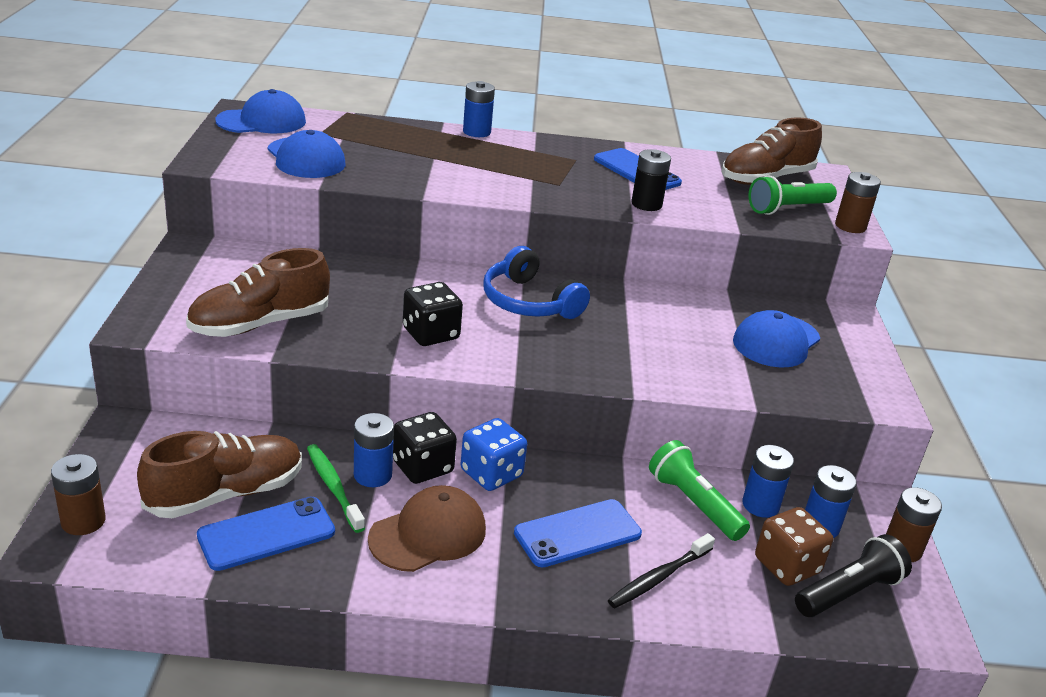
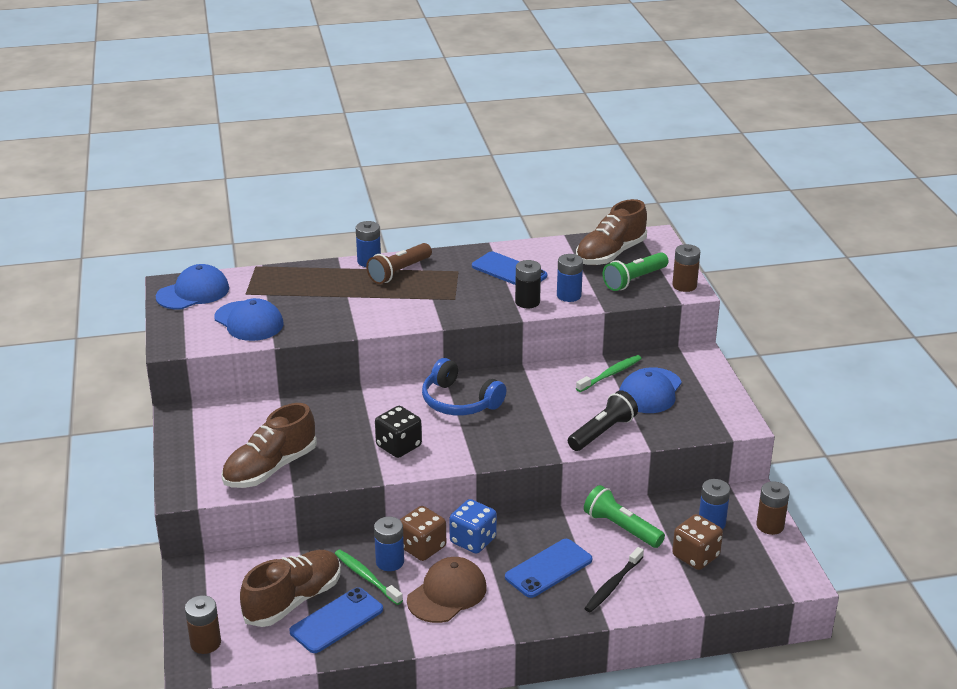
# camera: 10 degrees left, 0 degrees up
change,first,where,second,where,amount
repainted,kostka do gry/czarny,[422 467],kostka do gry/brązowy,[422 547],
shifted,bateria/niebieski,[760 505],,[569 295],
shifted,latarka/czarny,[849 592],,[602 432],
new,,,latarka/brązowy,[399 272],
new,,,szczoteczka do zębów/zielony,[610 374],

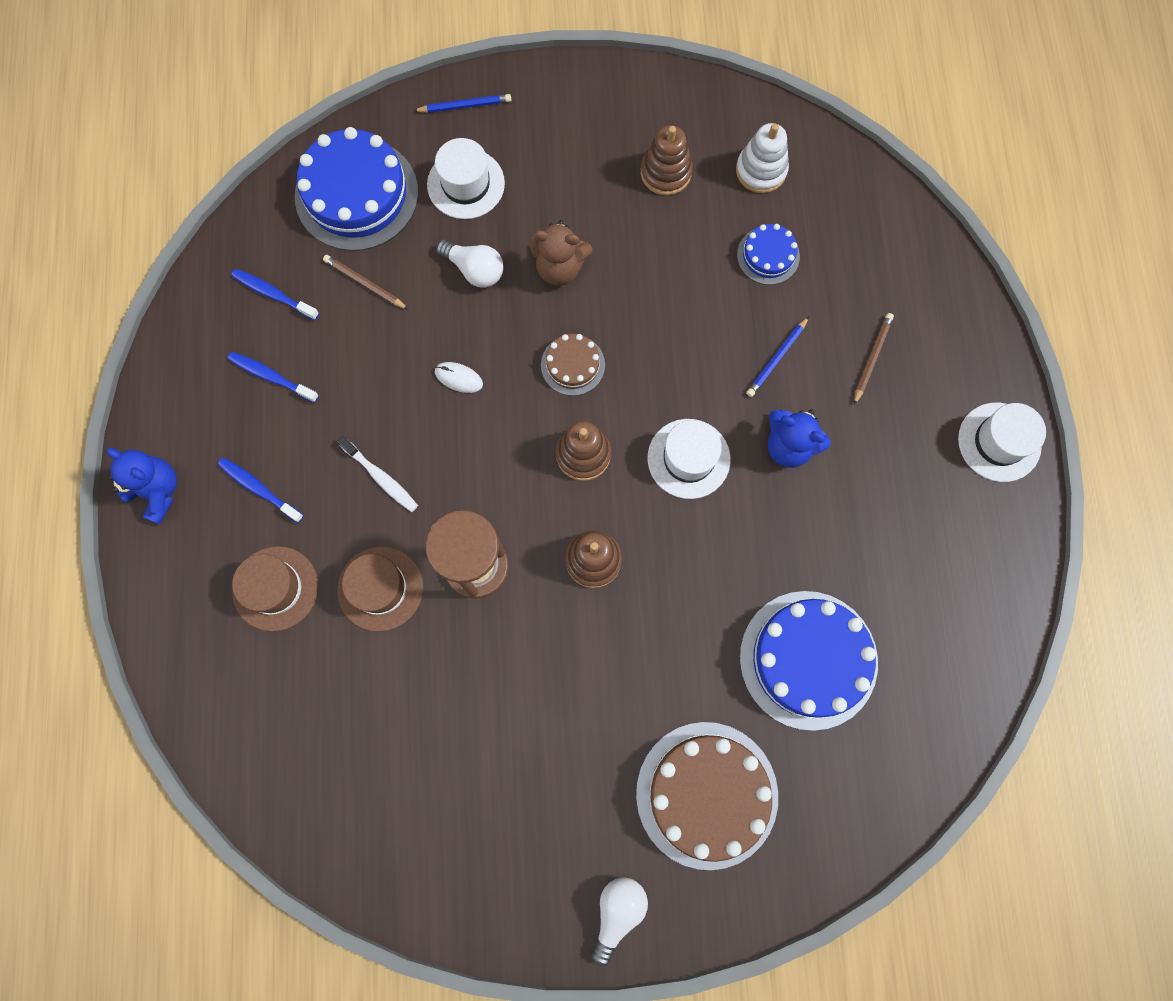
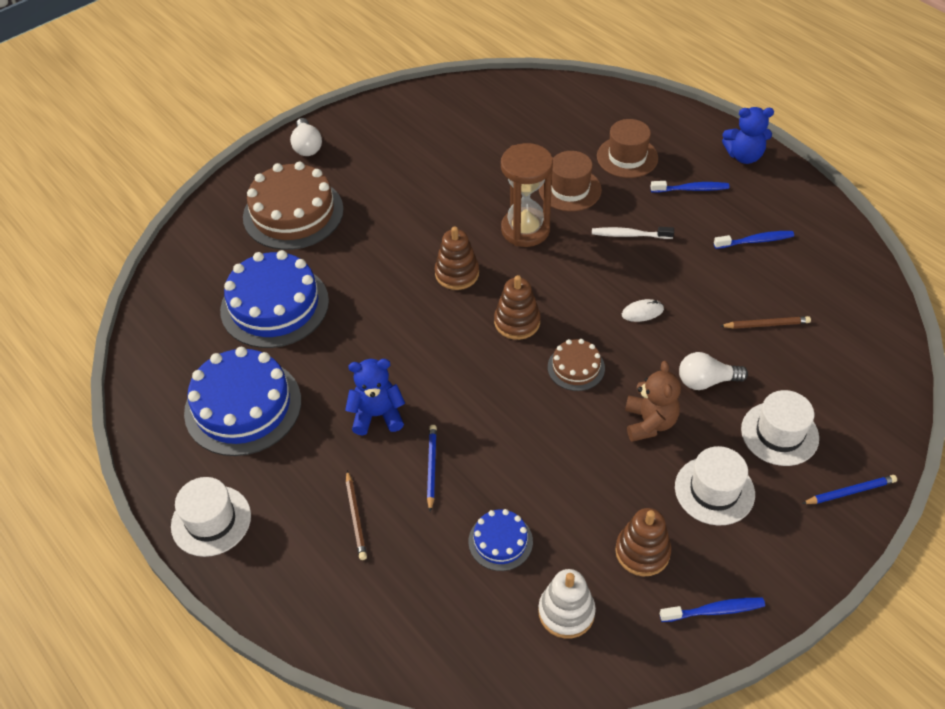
# camera: 145 degrees right, 25 degrees down
change,first,where,second,where,amount
shifted,szczoteczka do zębów/niebieski,[273 294],,[714 610],
shifted,tort/niebieski,[356 194],,[243 406],
rotated,ołówek/niebieski,[465 106],,[850 491],150 degrees counterclockwise
rotated,miś/brązowy,[559 268],,[649 422],120 degrees clockwise
shifted,kapelusz/biały,[688 458],,[714 490],

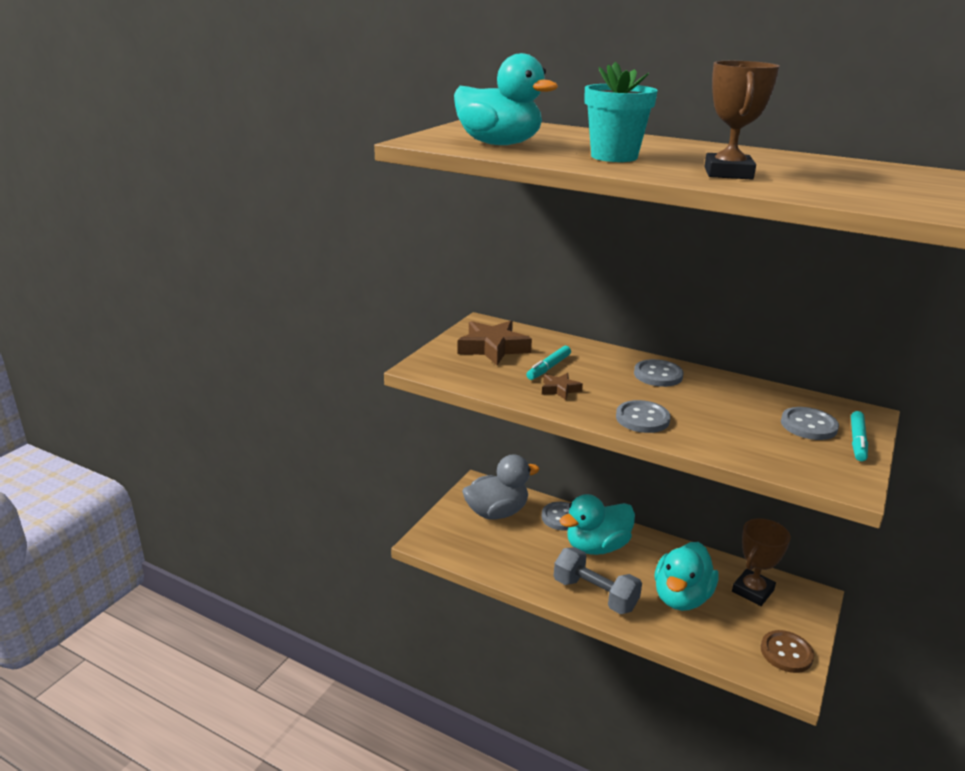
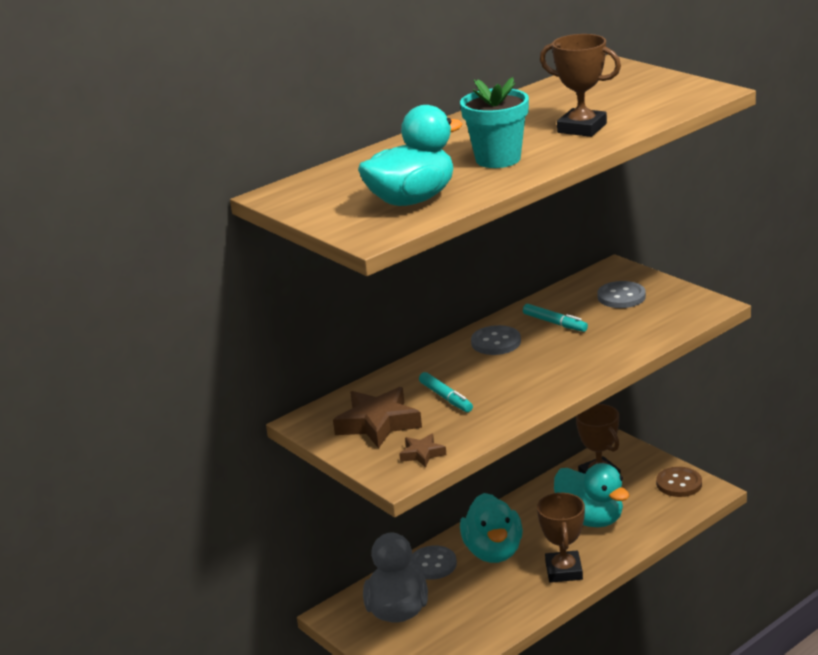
# camera: 65 degrees left, 0 degrees up
change,first,where,second,where,amount
shifted,gwiazda/brązowy,[560 389],,[422 454],
swapped,hantel/szary,[595 594],puchar/brązowy,[564 571],
gone,guzik/szary,[642 419],,,
shifted,flamaster/turkusowy,[857 441],,[555 323],

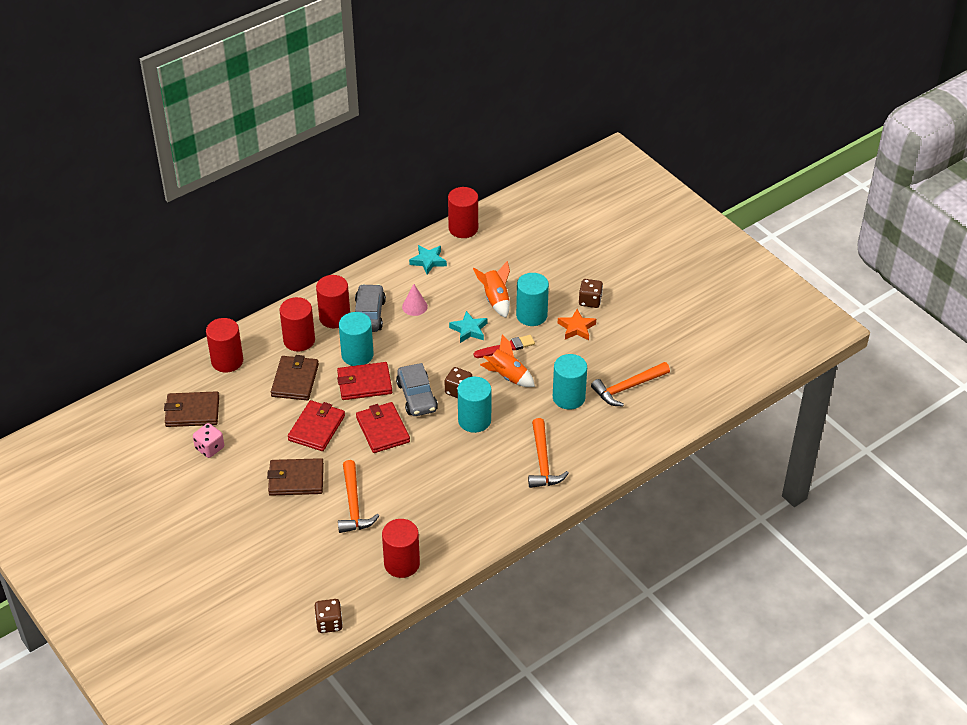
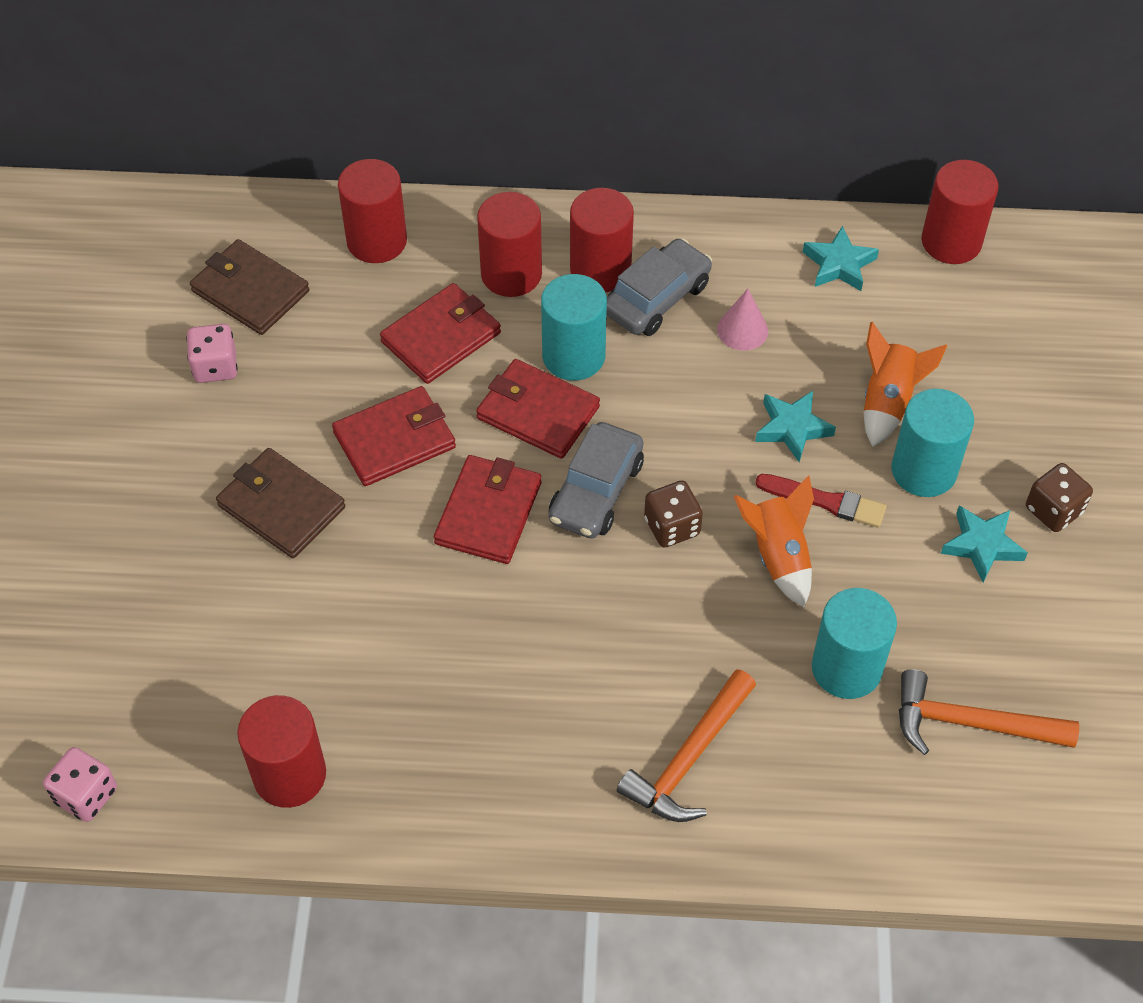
# camera: 40 degrees right, 10 degrees up
change,first,where,second,where,amount
repainted,portfel/brązowy,[295 380],portfel/czerwony,[441 337],
repainted,kostka do gry/brązowy,[329 623],kostka do gry/różowy,[86 795],
gone,młotek/pomarańczowy,[354 505],,,
gone,walec/turkusowy,[474 420],,,
repainted,gwiazda/pomarańczowy,[576 328],gwiazda/turkusowy,[982 545],

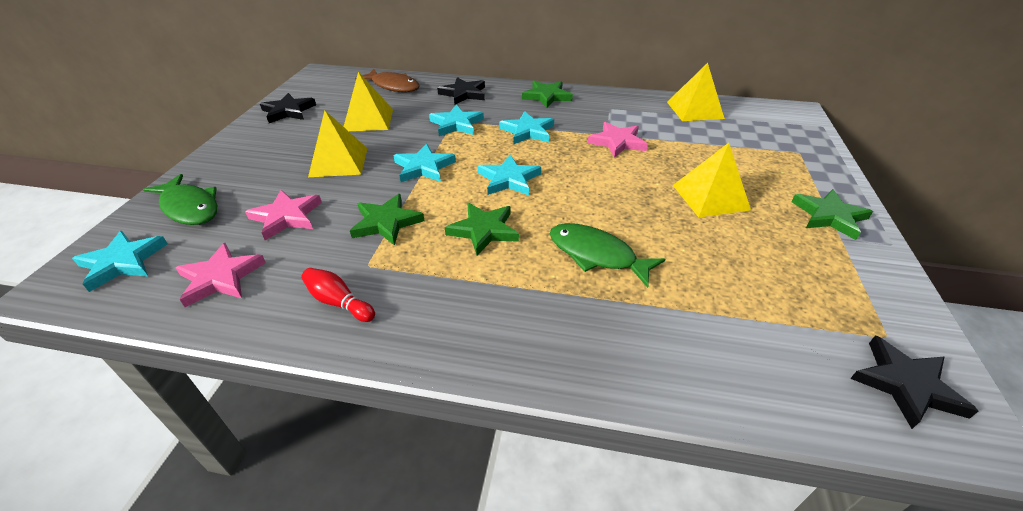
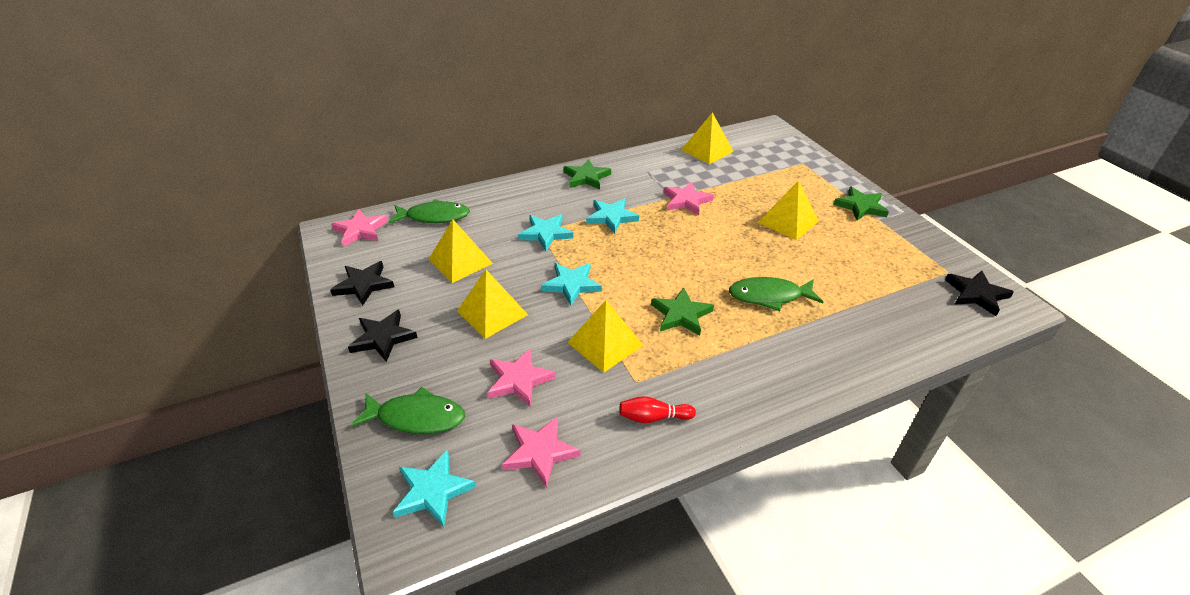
# camera: 35 degrees left, 0 degrees up
change,first,where,second,where,amount
swapped,gwiazda/zielony,[386 222],piramida/żółty,[605 344],
repainted,ryba/brązowy,[393 86],ryba/zielony,[434 217],
shifted,gwiazda/czarny,[463 94],,[383 338],
gone,gwiazda/turkusowy,[509 179],,,
new,,,gwiazda/różowy,[360 230],

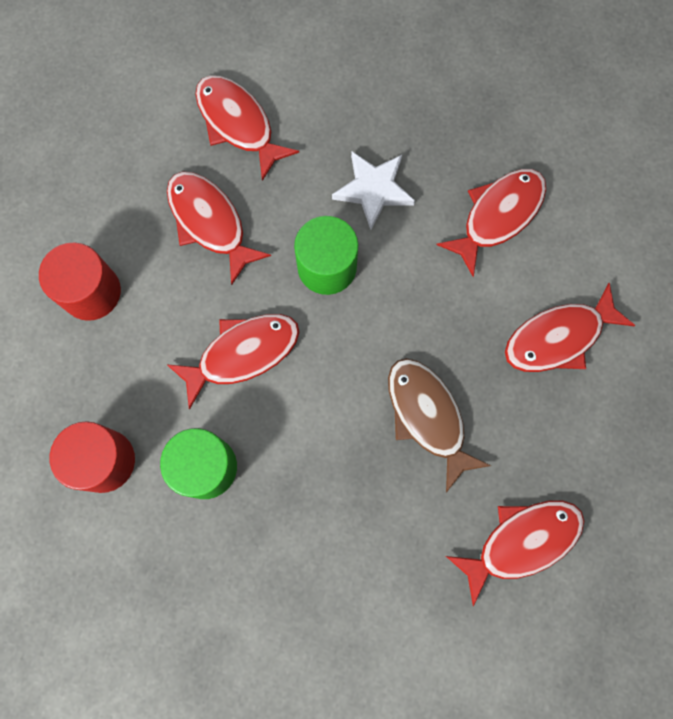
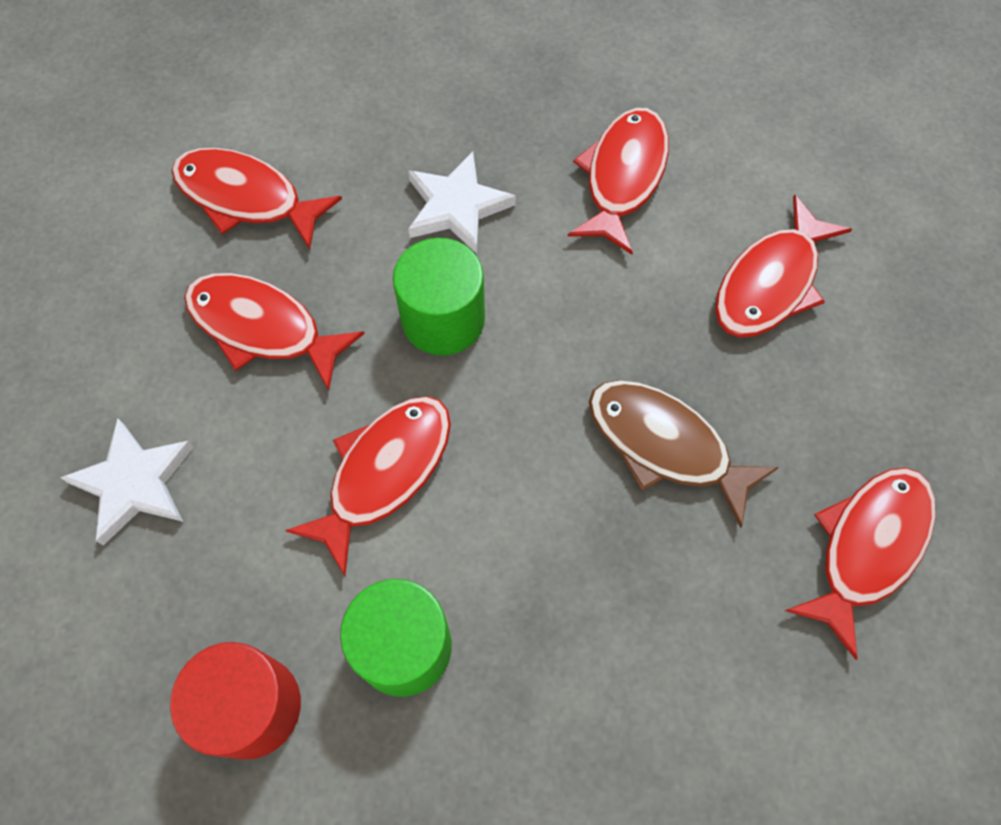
# camera: 25 degrees left, 10 degrees down
change,first,where,second,where,amount
swapped,walec/czerwony,[91 292],gwiazda/biały,[134 483],

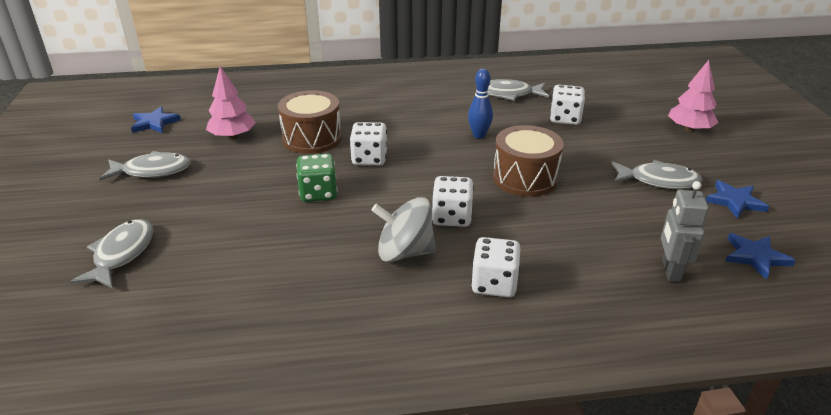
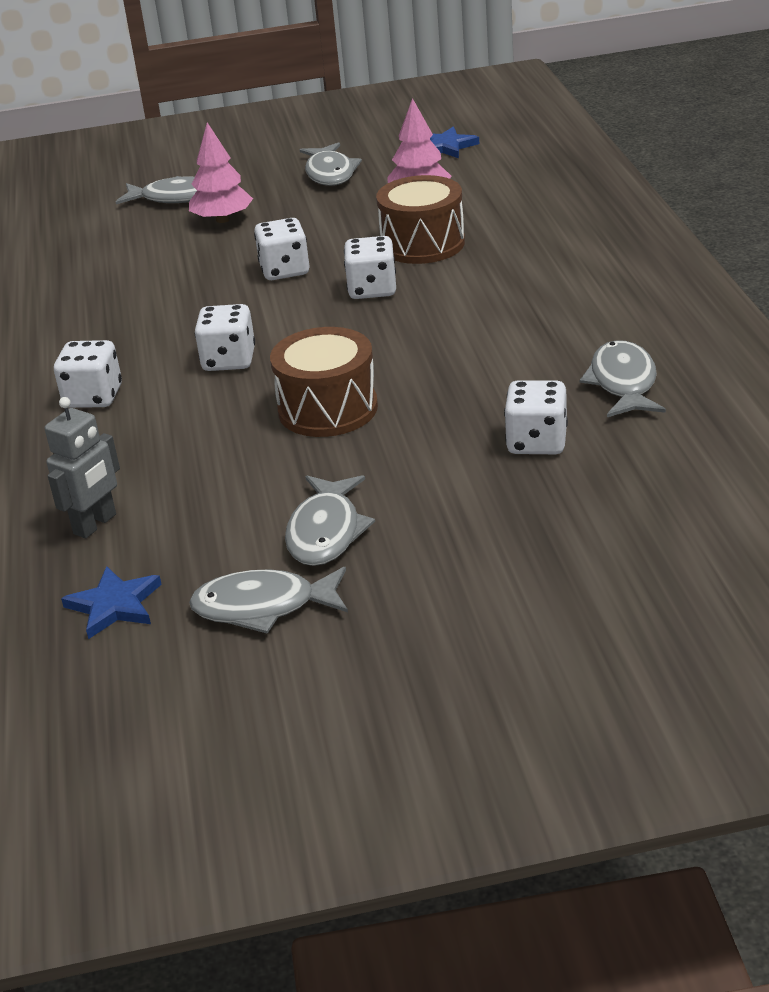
# camera: 90 degrees right, 0 degrees up
change,first,where,second,where,amount
repainted,kostka do gry/zielony,[318 193],kostka do gry/biały,[284 270],
gone,bączek/szary,[404 252],,,
gone,kręgiel/niebieski,[479 135],,,
rotated,robot/szary,[670 271],,[95 524],120 degrees clockwise
shifted,drzewko/różowy,[689 129],,[223 219],
swapped,gwiazda/niebieski,[734 201],ryba/szary,[263 607],

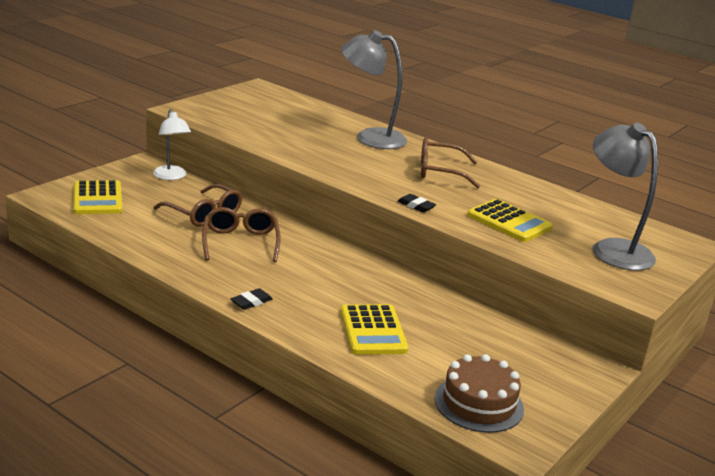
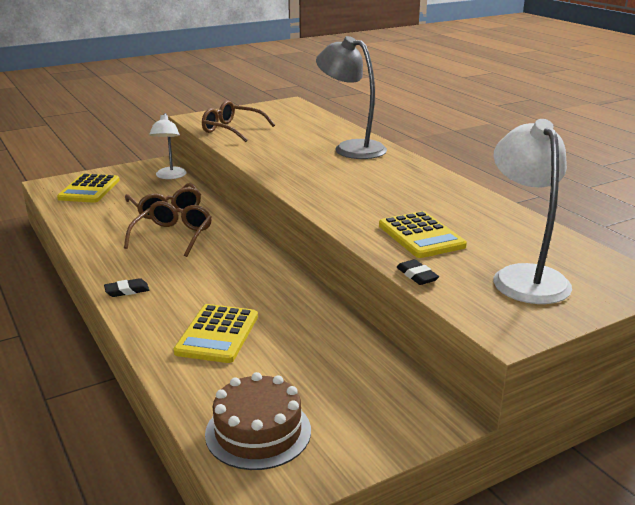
# camera: 25 degrees right, 0 degrees up
change,first,where,second,where,amount
shifted,gumka do mazania/czarny,[416 206],,[417 275],
shifted,okulary/brązowy,[440 172],,[232 130],
repainted,lampka/szary,[613 249],lampka/biały,[524 276],

